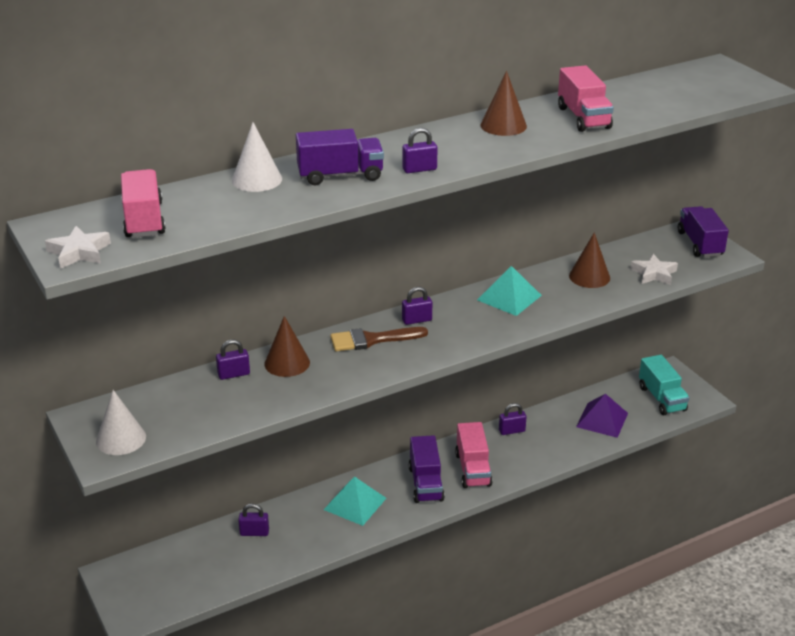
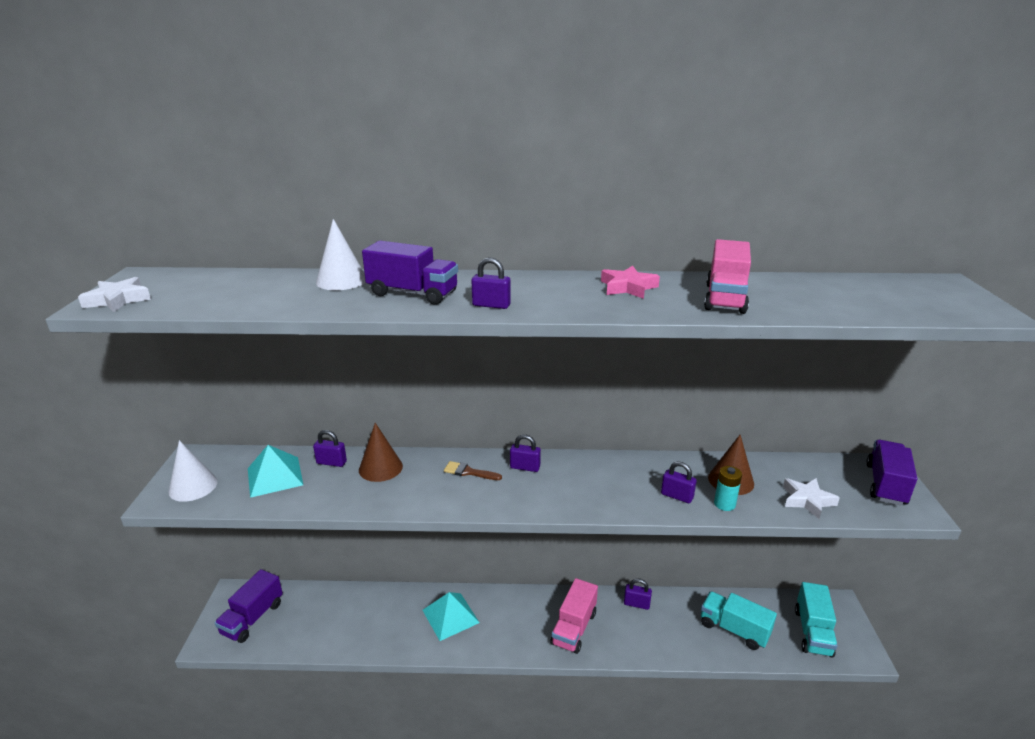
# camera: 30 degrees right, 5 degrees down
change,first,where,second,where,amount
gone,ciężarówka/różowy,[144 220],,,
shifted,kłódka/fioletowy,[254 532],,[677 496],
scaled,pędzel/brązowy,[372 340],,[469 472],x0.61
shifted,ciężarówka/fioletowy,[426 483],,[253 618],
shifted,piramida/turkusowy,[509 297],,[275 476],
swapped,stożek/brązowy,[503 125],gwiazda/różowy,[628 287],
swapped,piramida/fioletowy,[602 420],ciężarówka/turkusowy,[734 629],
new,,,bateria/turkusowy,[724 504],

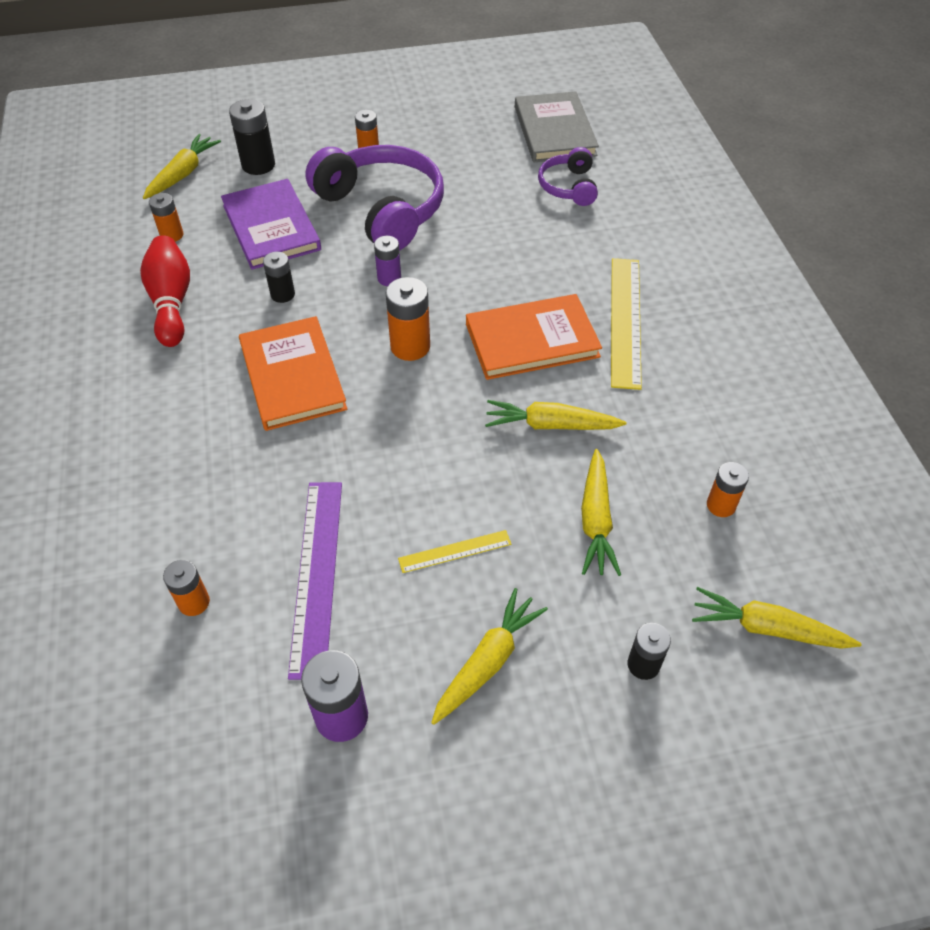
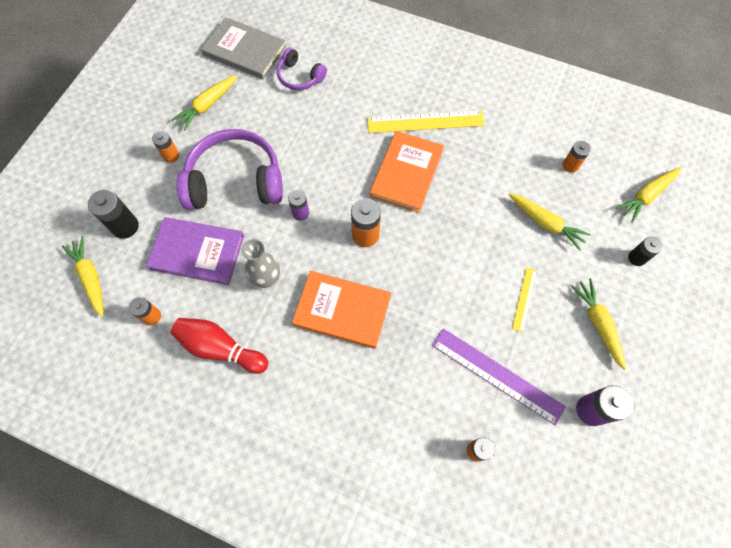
# camera: 55 degrees left, 15 degrees up
change,first,where,second,where,amount
swapped,bateria/czarny,[282 294],wazon/szary,[267 279],
shifted,marchewka/żółty,[550 425],,[207 105],
rotated,linijka/żółty,[625 321],,[425 122],45 degrees counterclockwise

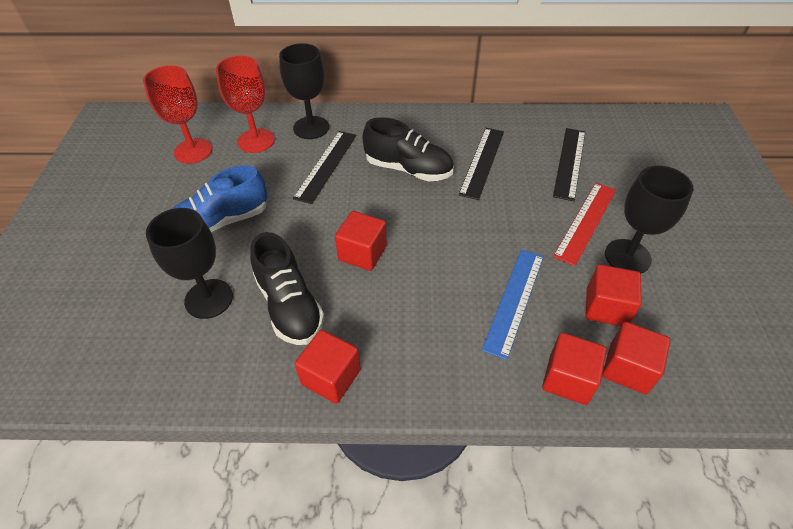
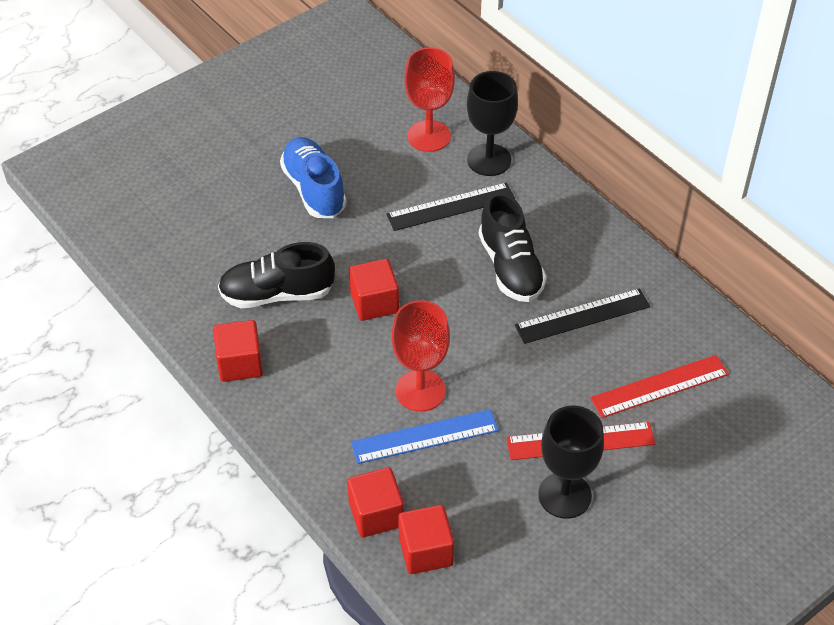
# camera: 50 degrees right, 0 degrees up
change,first,where,second,where,amount
shifted,kielich/czerwony,[193 151],,[420 390],
gone,kielich/czarny,[209 299],,,
rotated,but/niebieski,[221 222],,[314 189],45 degrees clockwise
rotated,but/czarny,[289 305],,[277 294],60 degrees clockwise
repainted,linijka/czarny,[570 163],linijka/czerwony,[660 386],
gone,sześcian/czerwony,[606 307],,,

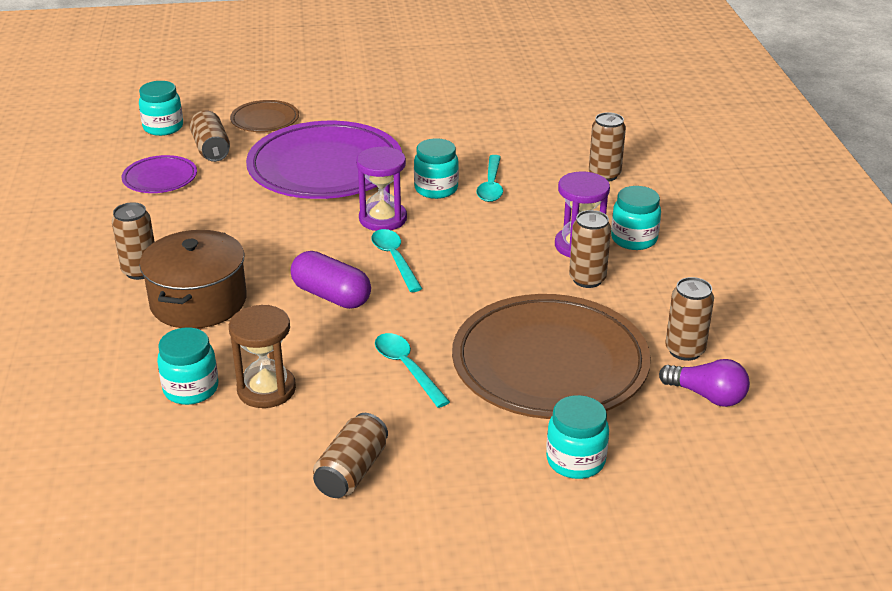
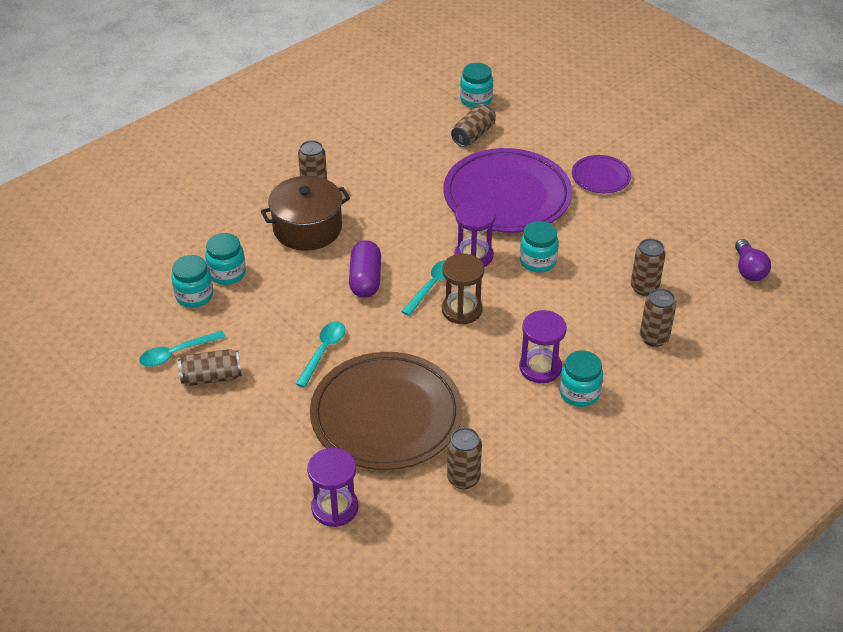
# camera: 55 degrees right, 10 degrees up
change,first,where,second,where,amount
shifted,talerz/fioletowy,[160 178],,[601 177],
shifted,klepsydra/brązowy,[266 389],,[462 310],
gone,talerz/brązowy,[265 120],,,
shifted,łyżka/turkusowy,[491 185],,[176 353],
shifted,słoik/turkusowy,[575 461],,[194 296],
shifted,puszka/brązowy,[587 279],,[644 287],
shifted,żarówka/fioletowy,[707 396],,[748 269],
new,,,klepsydra/fioletowy,[335 508],

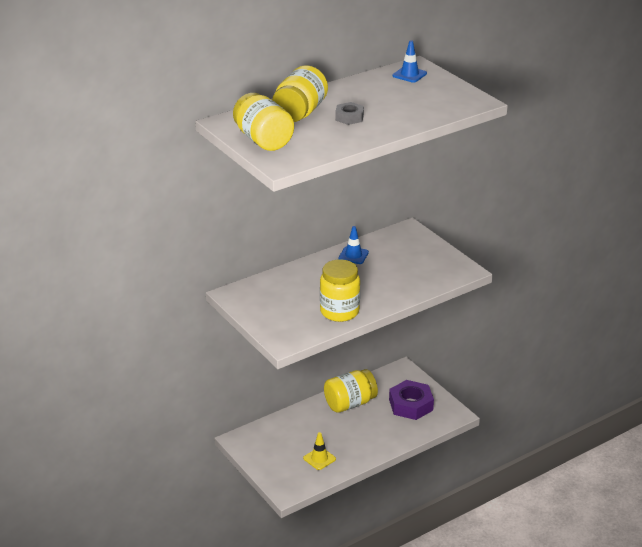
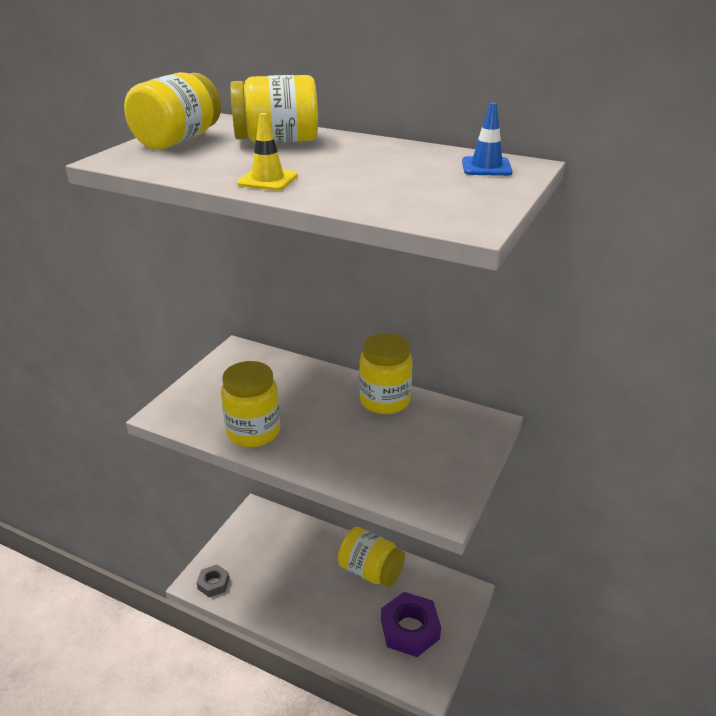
# camera: 60 degrees right, 0 degrees up
change,first,where,second,where,amount
shifted,pachołek/żółty,[319 458],,[267 180],
shifted,nakrętka/szary,[349 117],,[213 583],
swapped,pachołek/niebieski,[353 255],słoik/żółty,[384 401],

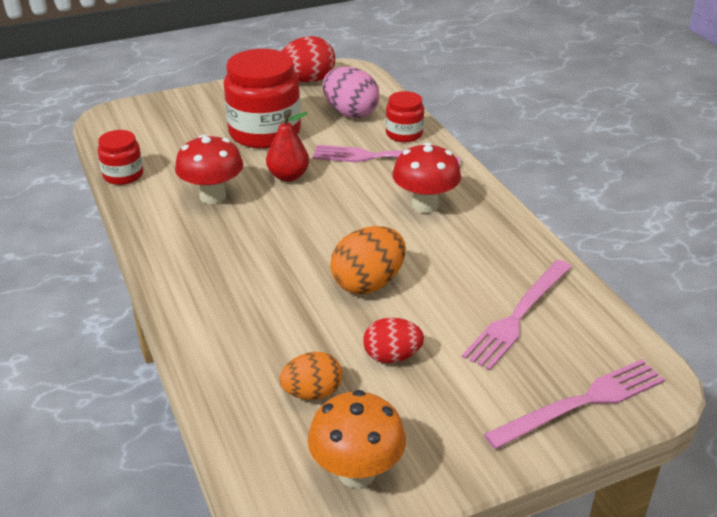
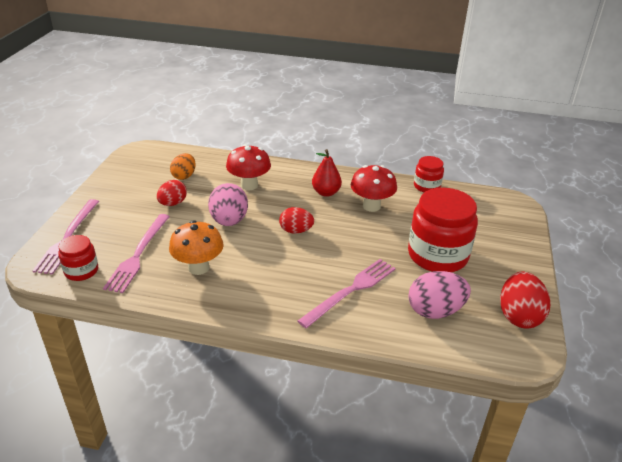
# camera: 125 degrees right, 0 degrees up
change,first,where,second,where,amount
shifted,gruszka/czerwony,[288 176],,[326 192],
shifted,grzyb/pomarańczowy,[356 472],,[198 268],
repainted,jajko/pomarańczowy,[368 283],jajko/różowy,[229 221],
shifted,słoik/czerwony,[404 134],,[81 271],
shifted,grzyb/czerwony,[425 205],,[249 185],
rotated,widelec/różowy,[518 316],,[138 254],150 degrees counterclockwise
new,,,jajko/czerwony,[296 231],

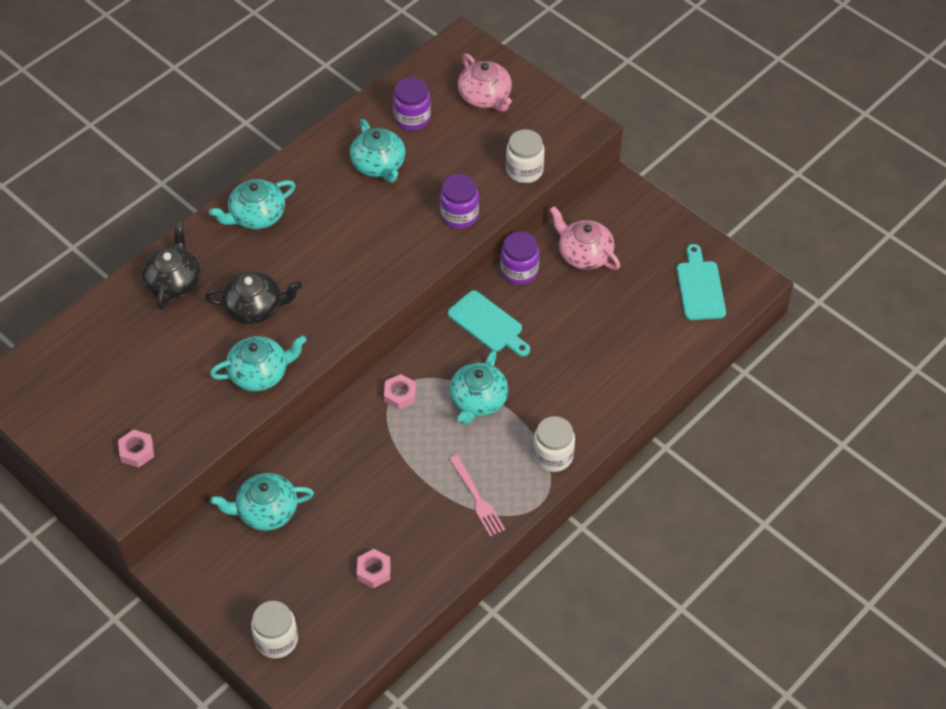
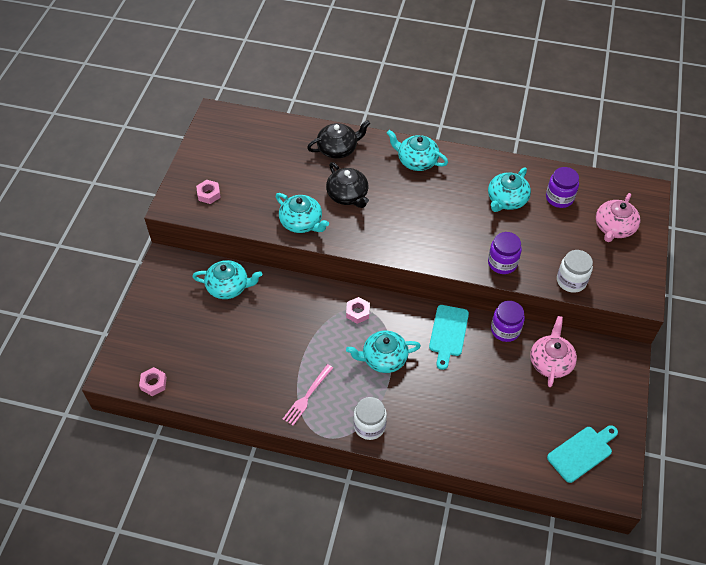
# camera: 60 degrees right, 0 degrees up
change,first,where,second,where,amount
rotated,imbryk/turkusowy,[266 511],,[228 287],135 degrees clockwise
gone,słoik/biały,[276 640],,,
shifted,nakrętka/różowy,[374 571],,[153 383],

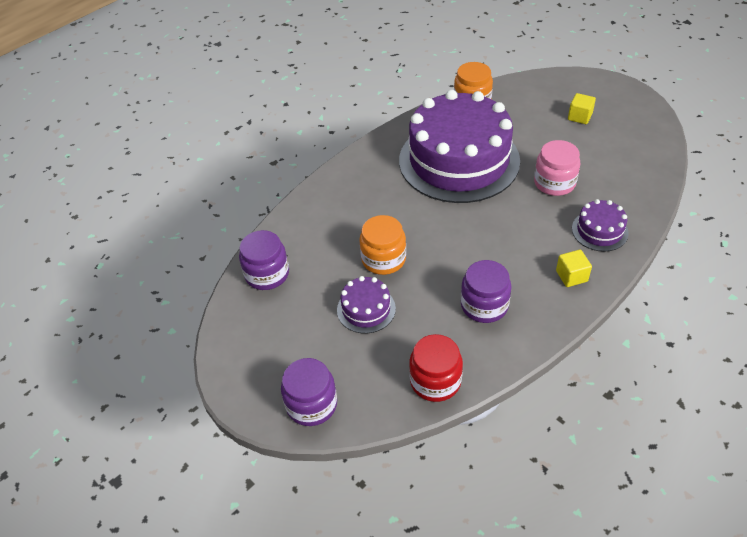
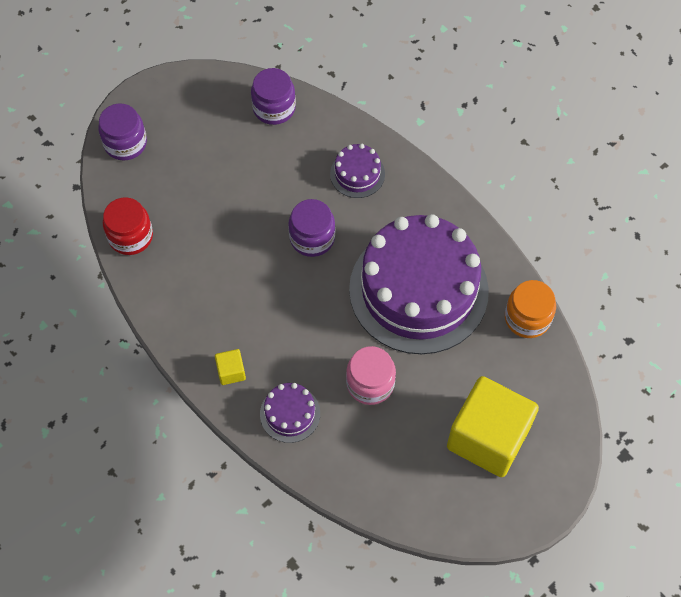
# camera: 90 degrees right, 15 degrees up
change,first,where,second,where,amount
shifted,tort/fioletowy,[366 309],,[357 174],
gone,słoik/pomarańczowy,[383 259],,,
shifted,słoik/fioletowy,[484 305],,[312 238],
scaled,sześcian/żółty,[580 117],,[488 437],x2.49

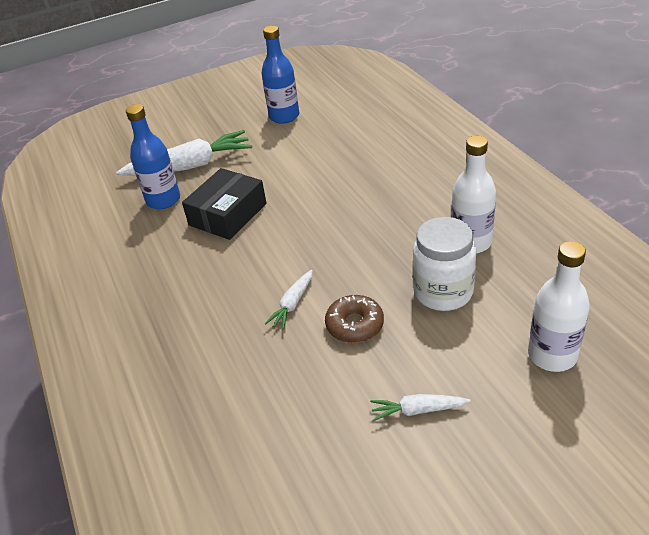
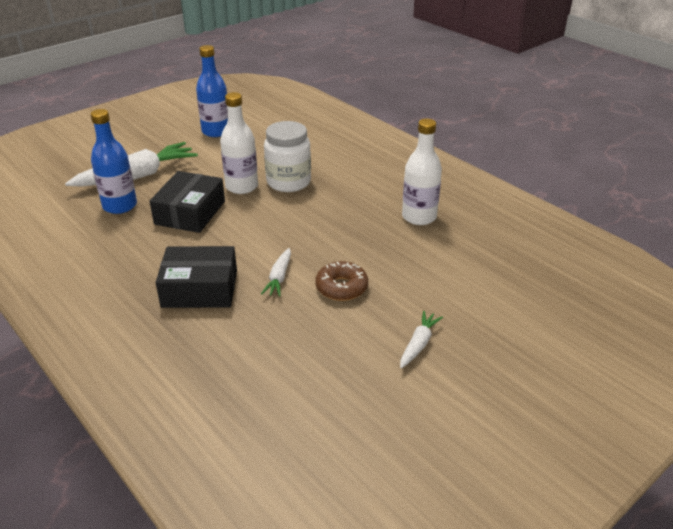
# camera: 20 degrees left, 5 degrees down
change,first,where,second,where,amount
rotated,marchewka/biały,[417 410],,[418 344],135 degrees clockwise
shifted,słoik/biały,[443 292],,[288 182],
shifted,butelka/biały,[552 355],,[242 187],
new,,,pudełko/czarny,[200 289],

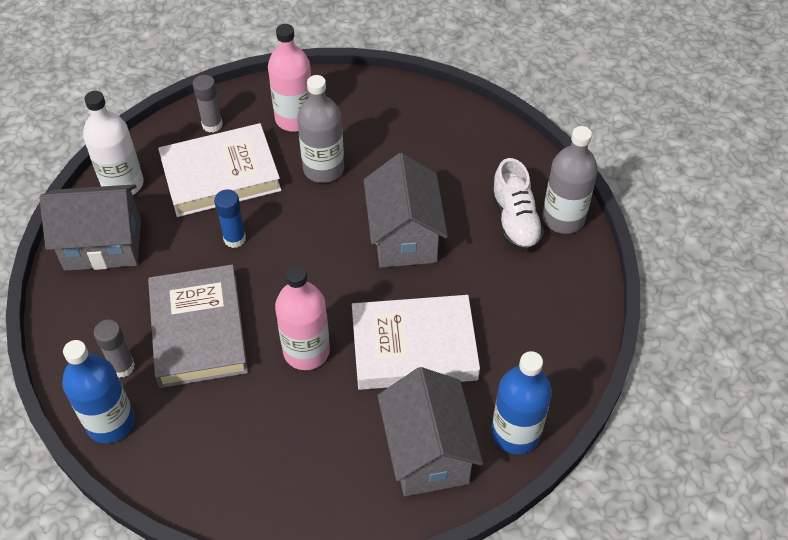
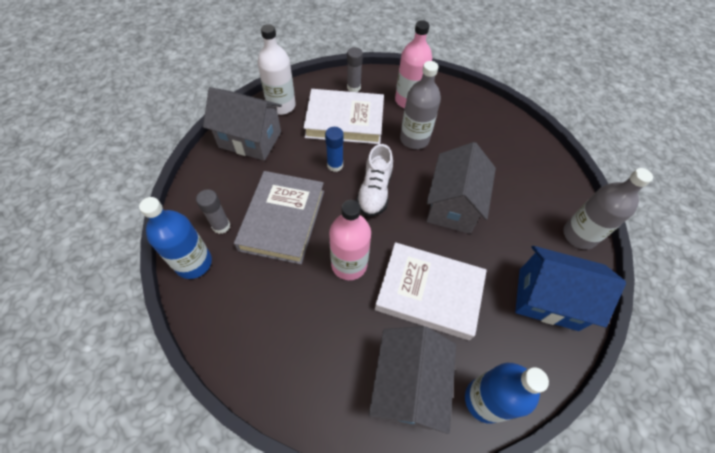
# camera: 20 degrees right, 5 degrees up
change,first,where,second,where,amount
shifted,but/biały,[515 220],,[374 191],
new,,,domek/niebieski,[548 299],

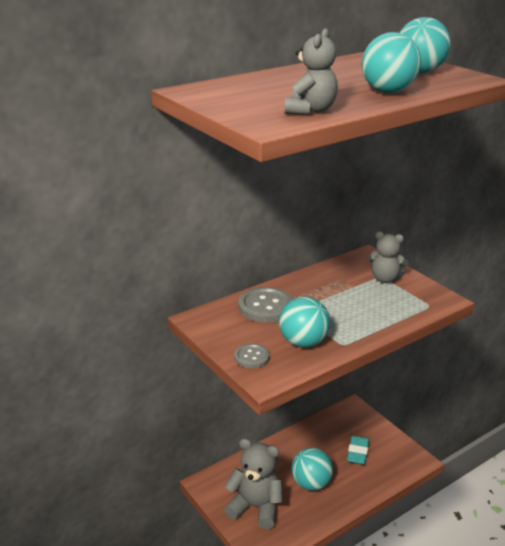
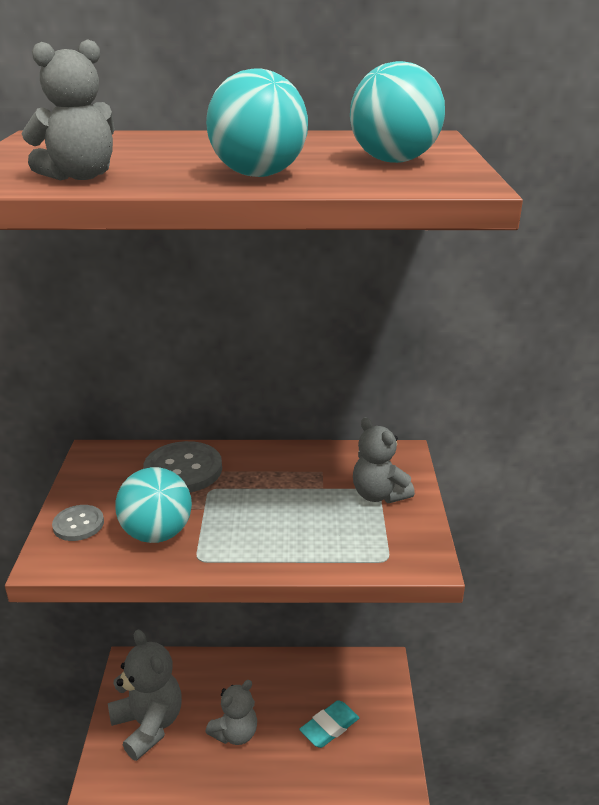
# camera: 35 degrees right, 0 degrees up
change,first,where,second,where,amount
swapped,piłka/turkusowy,[311 483],miś/szary,[235 733],

